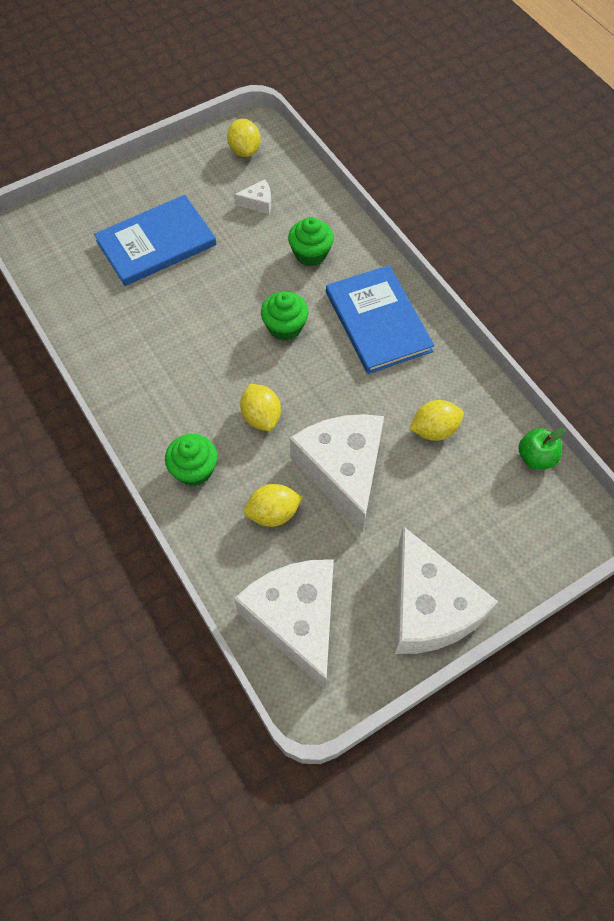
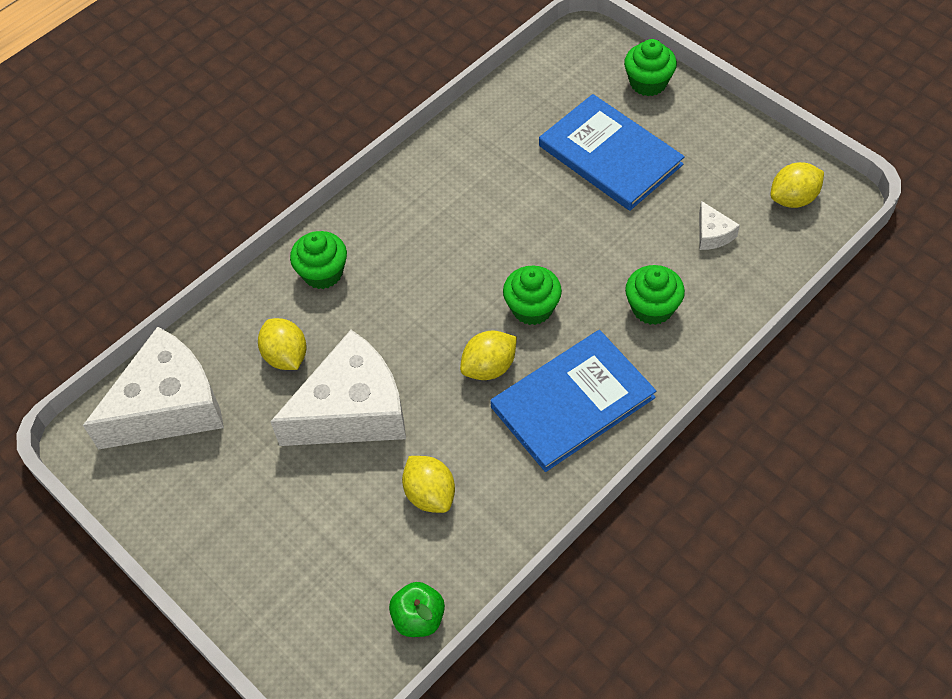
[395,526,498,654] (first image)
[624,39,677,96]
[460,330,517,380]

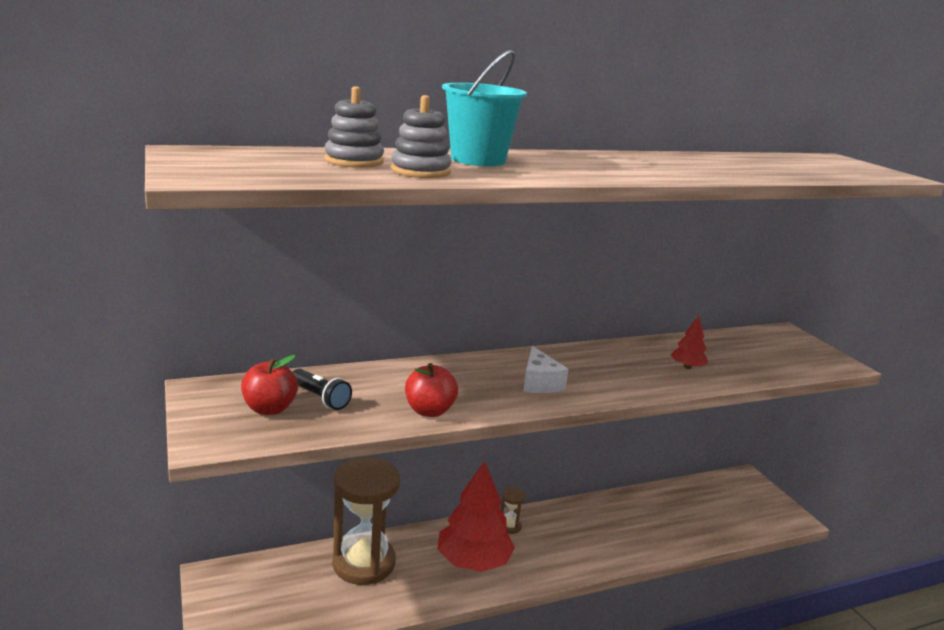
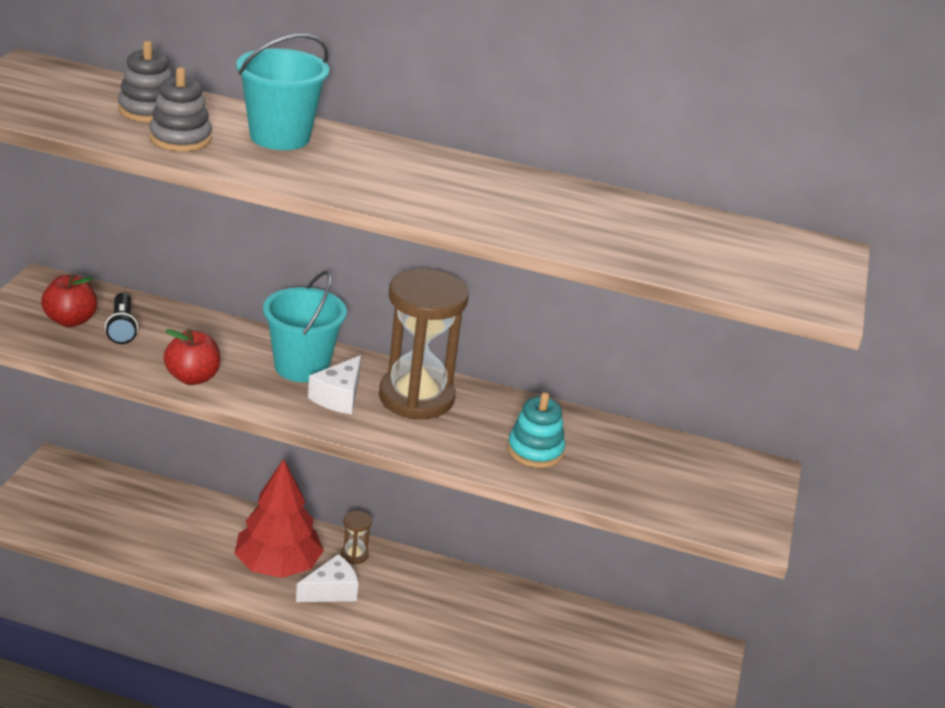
[263,271,347,382]
[296,554,358,602]
[379,269,469,419]
[507,392,565,468]

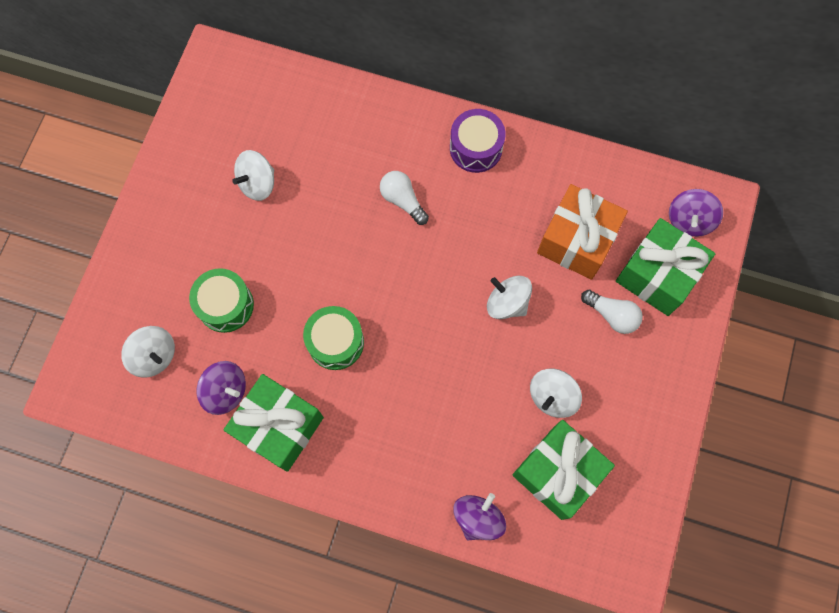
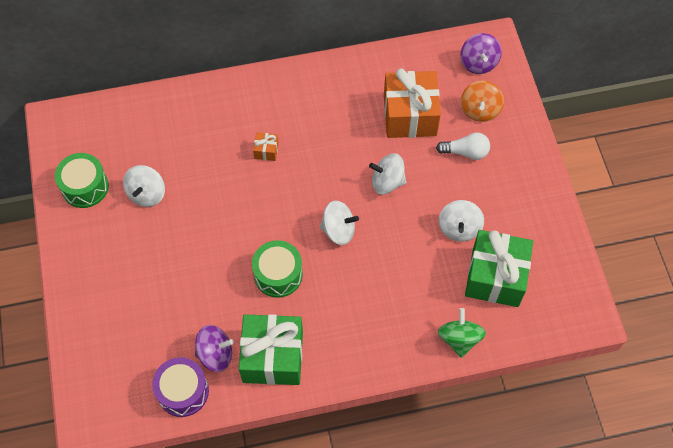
[320,200,359,245]
[55,153,109,208]
[152,357,209,417]
[253,132,279,161]
[461,81,504,122]
[438,308,486,358]

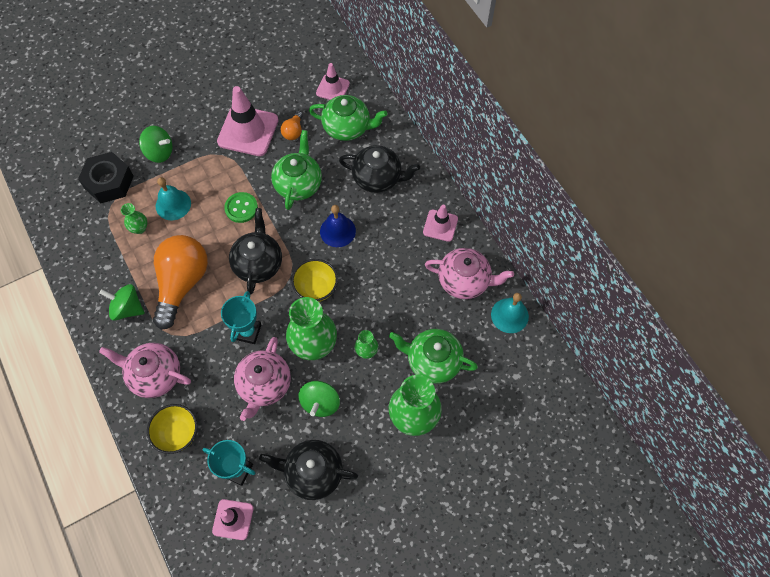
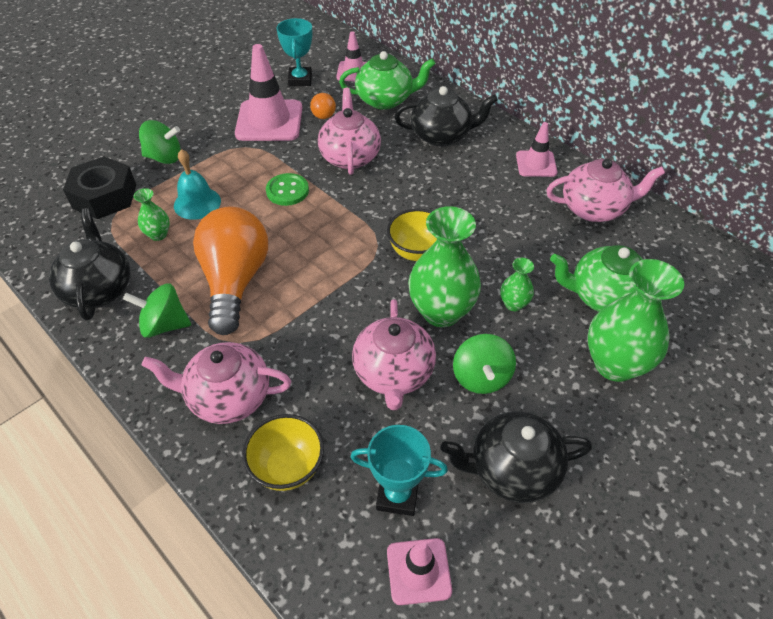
[320,205,356,247] (first image)
[491,293,529,333] (first image)
[276,18,313,86]
[49,208,130,320]
[318,88,381,175]

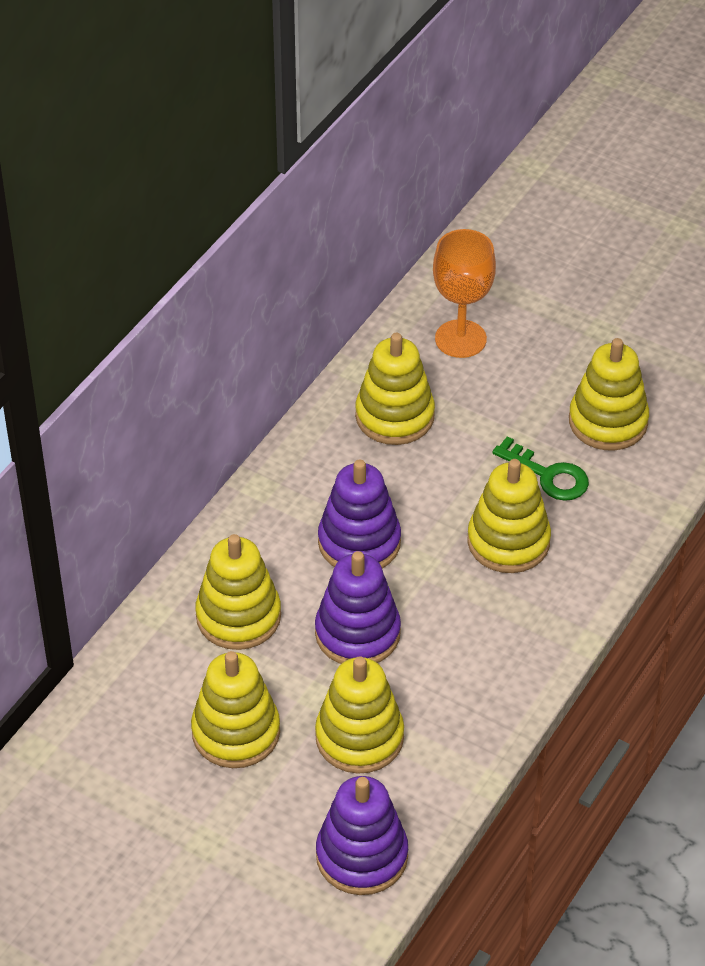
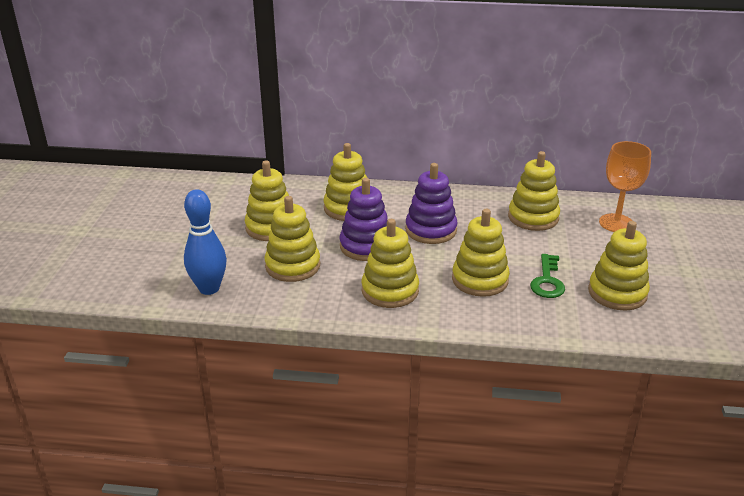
[362,219,419,308]
[184,189,227,295]

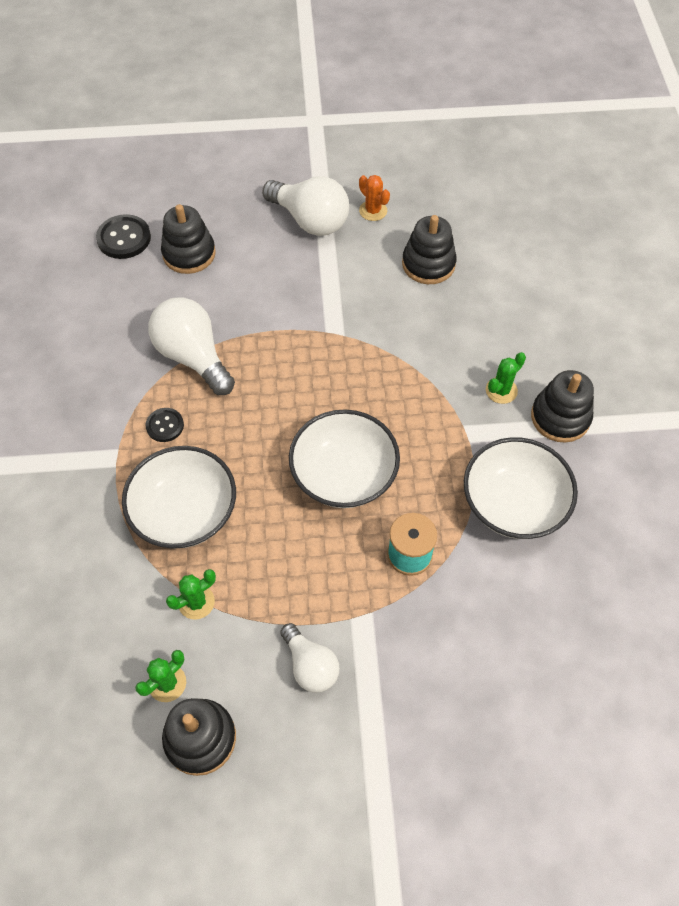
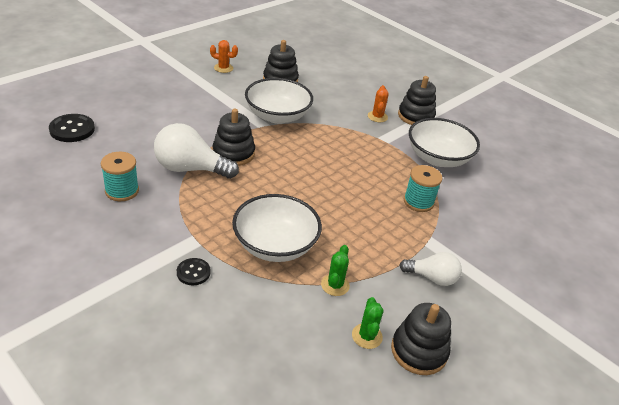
[262,176,349,236] (first image)
[101,152,139,201]
[177,258,211,285]
[212,109,255,166]
[245,78,313,124]
[368,85,389,122]

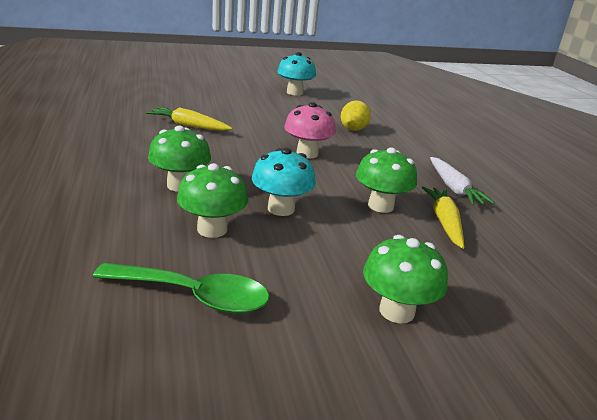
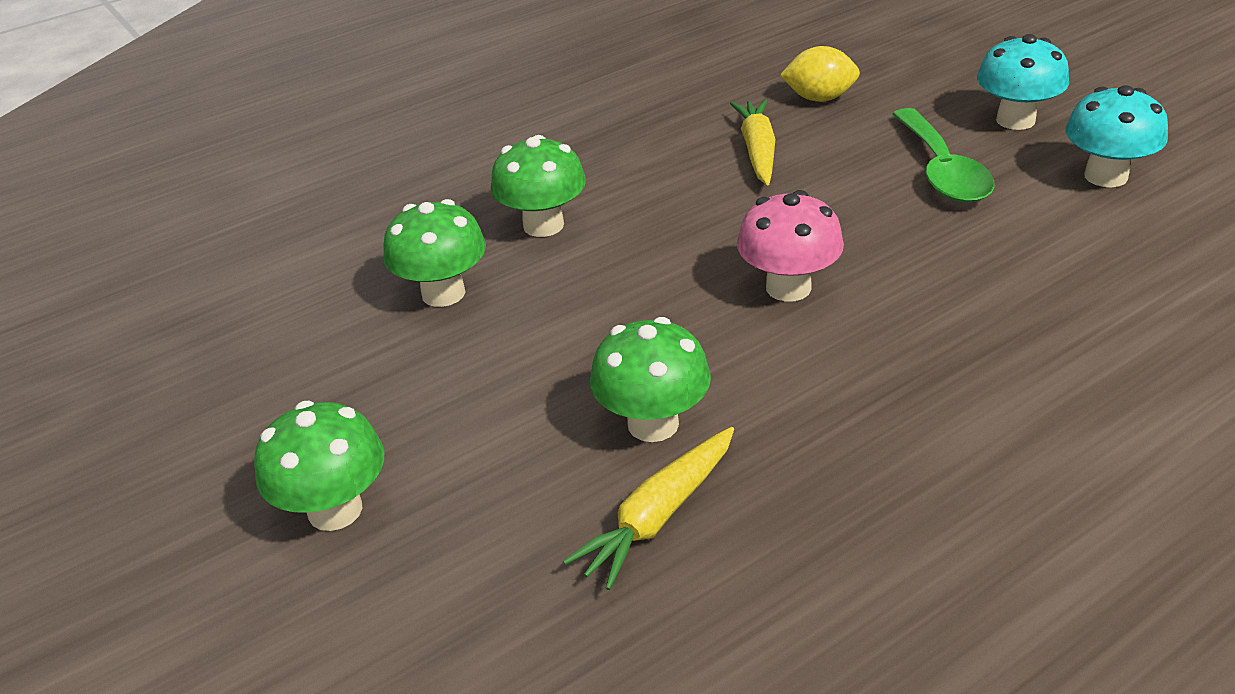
[430,157,495,205] (first image)
[892,108,995,203]
[977,34,1069,130]
[780,46,860,102]
[563,427,734,590]

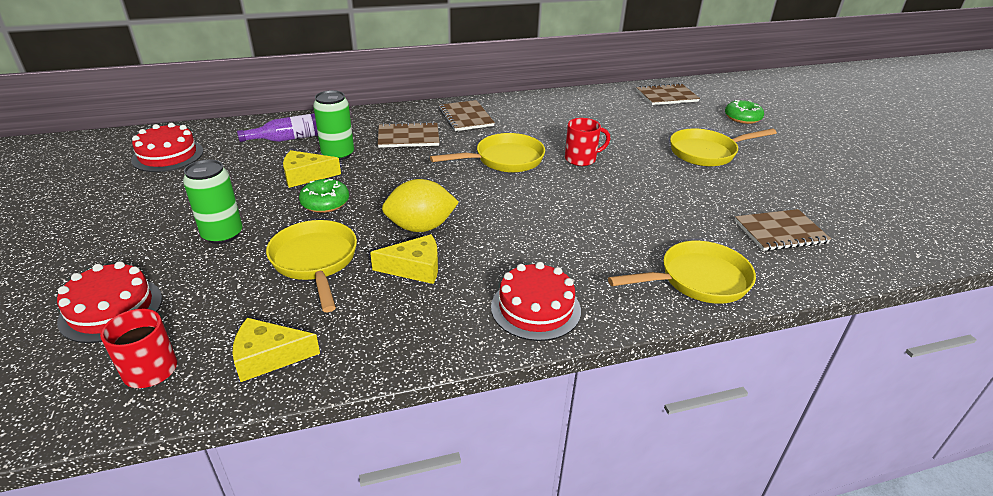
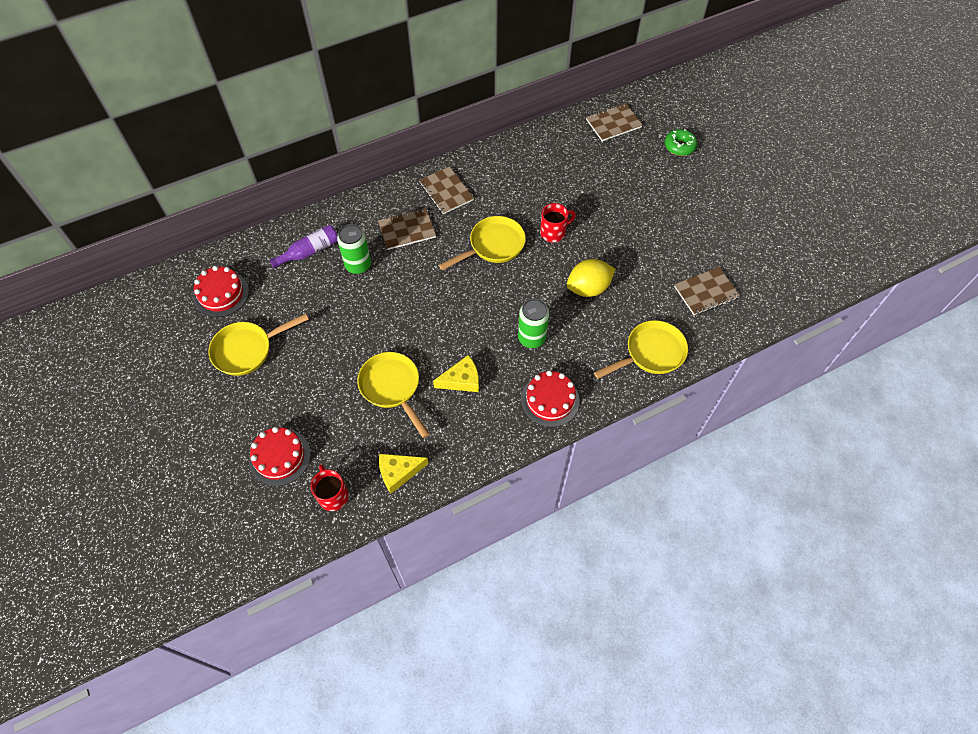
[283,150,341,188] (first image)
[299,179,349,213] (first image)
[518,298,549,348]
[567,259,615,297]
[208,314,309,376]

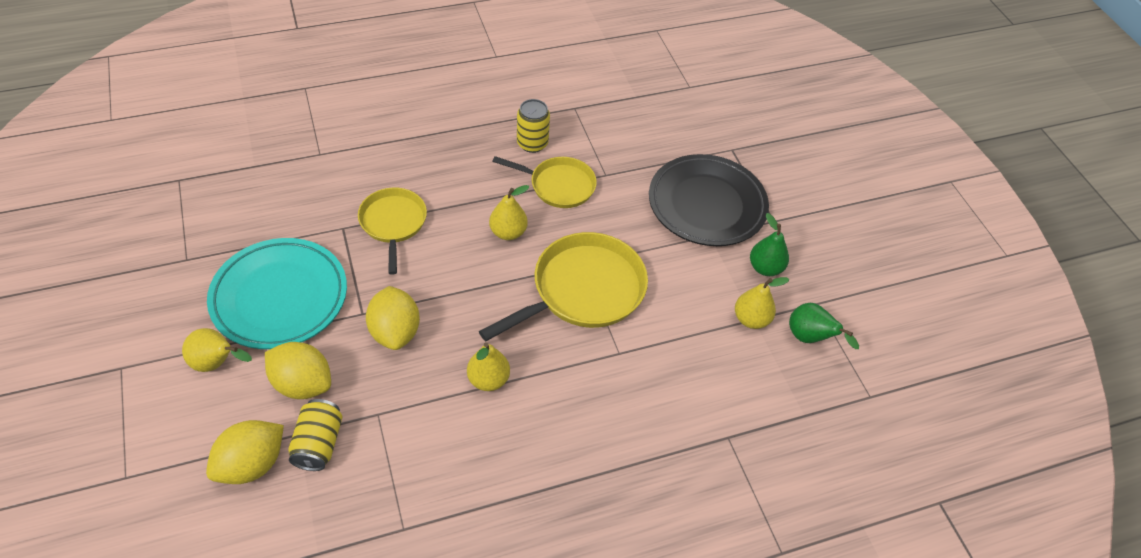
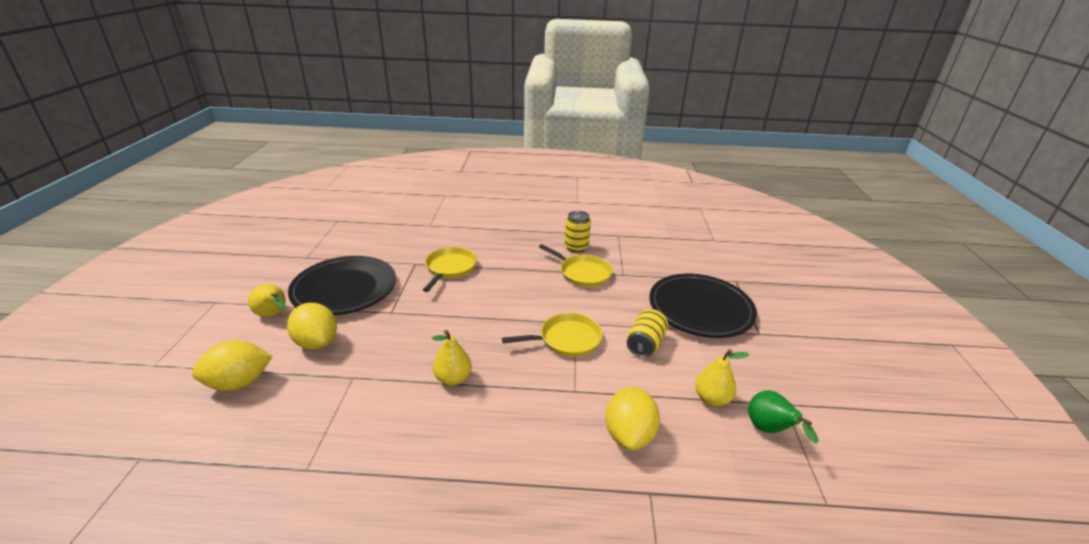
[489,185,529,240] (first image)
[750,213,789,276] (first image)
[627,309,668,357]
[605,387,660,450]
[288,256,396,315]
[502,313,603,357]

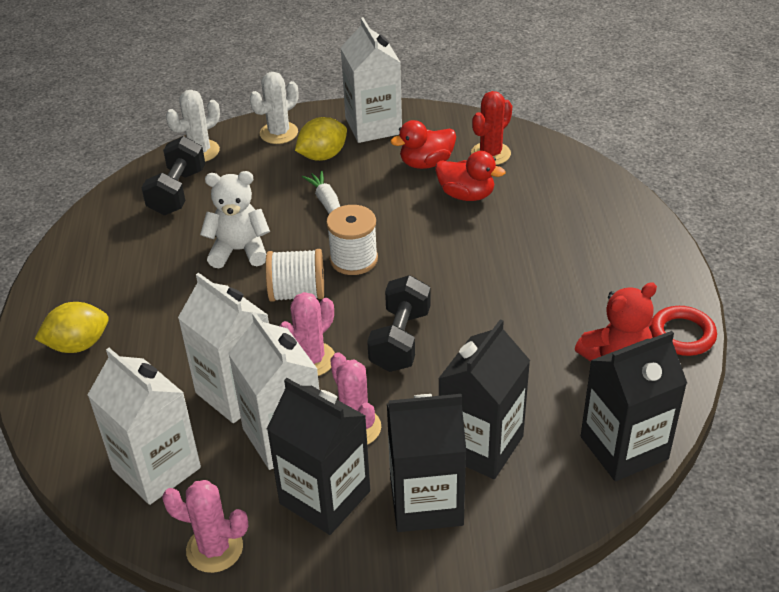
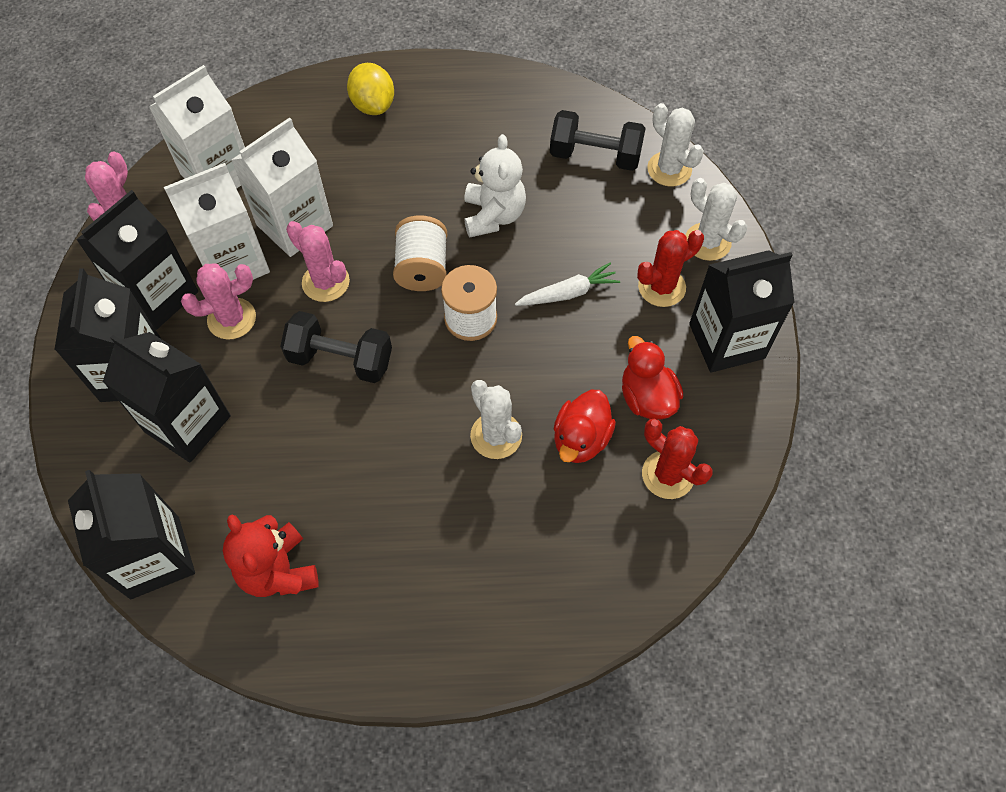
[650,306,717,356] (first image)
[470,380,522,459]
[637,230,704,307]
[689,250,795,373]

